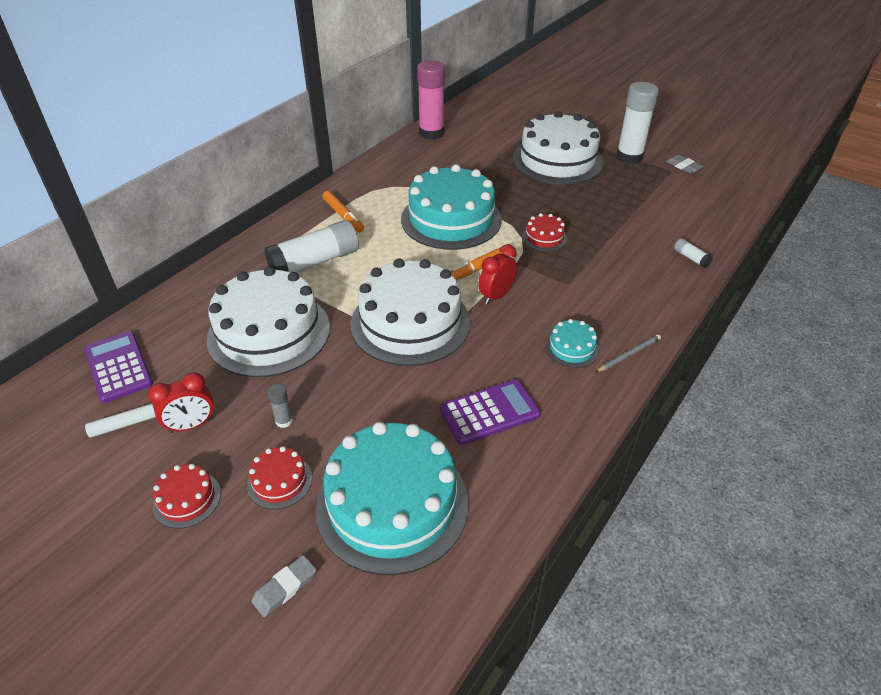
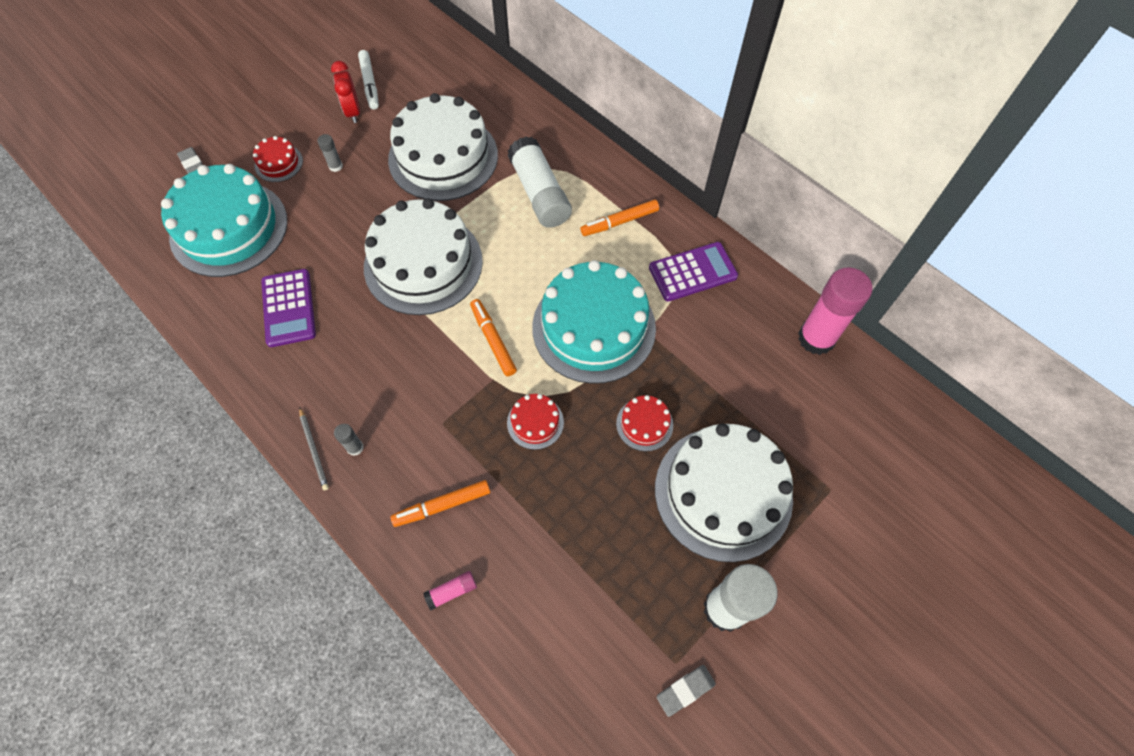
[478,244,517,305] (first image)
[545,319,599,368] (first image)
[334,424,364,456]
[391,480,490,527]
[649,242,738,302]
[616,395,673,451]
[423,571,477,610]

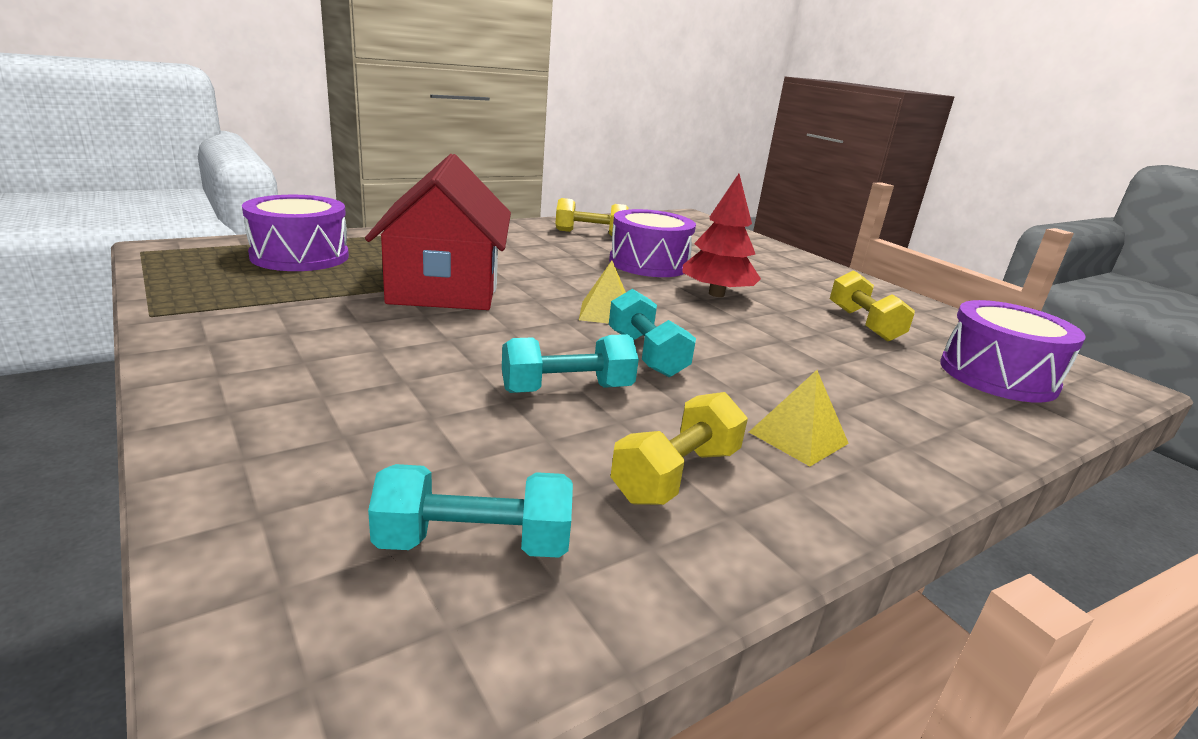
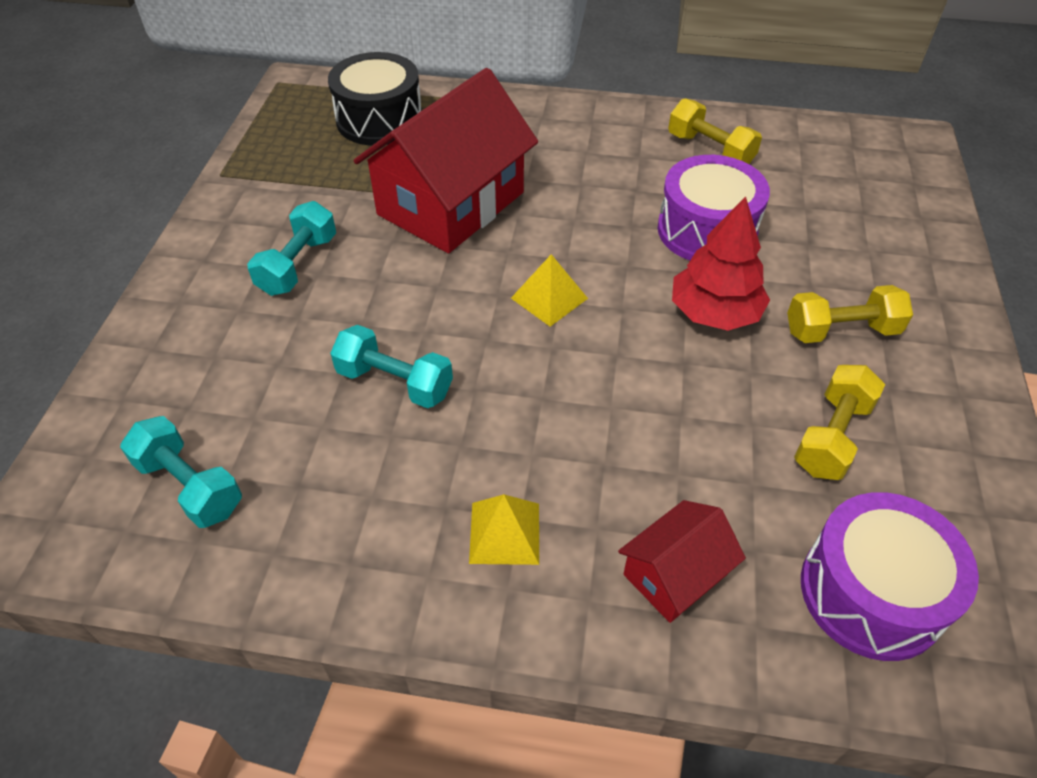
[618,500,746,623]
[247,201,336,296]
[787,285,913,343]
[328,52,422,145]

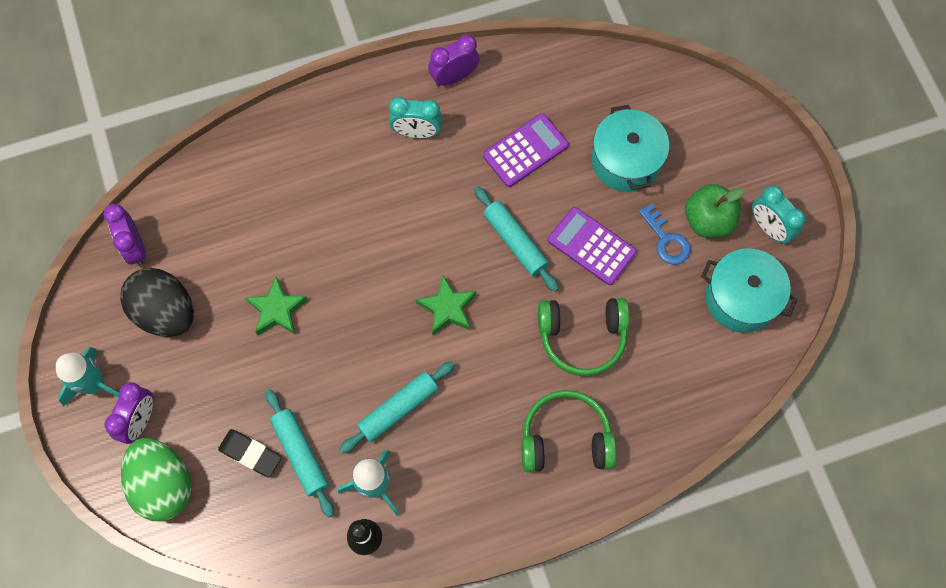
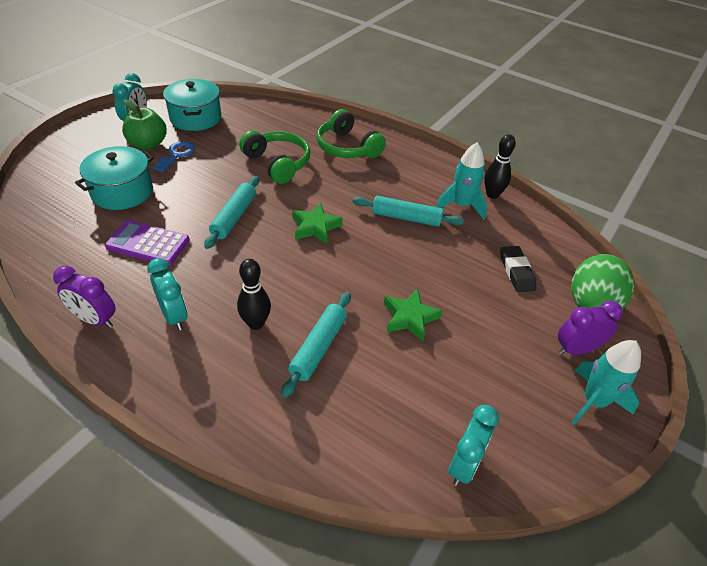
[120,268,194,337] (first image)
[548,207,637,285] (first image)
[237,259,271,330]
[281,292,351,398]
[448,405,499,486]

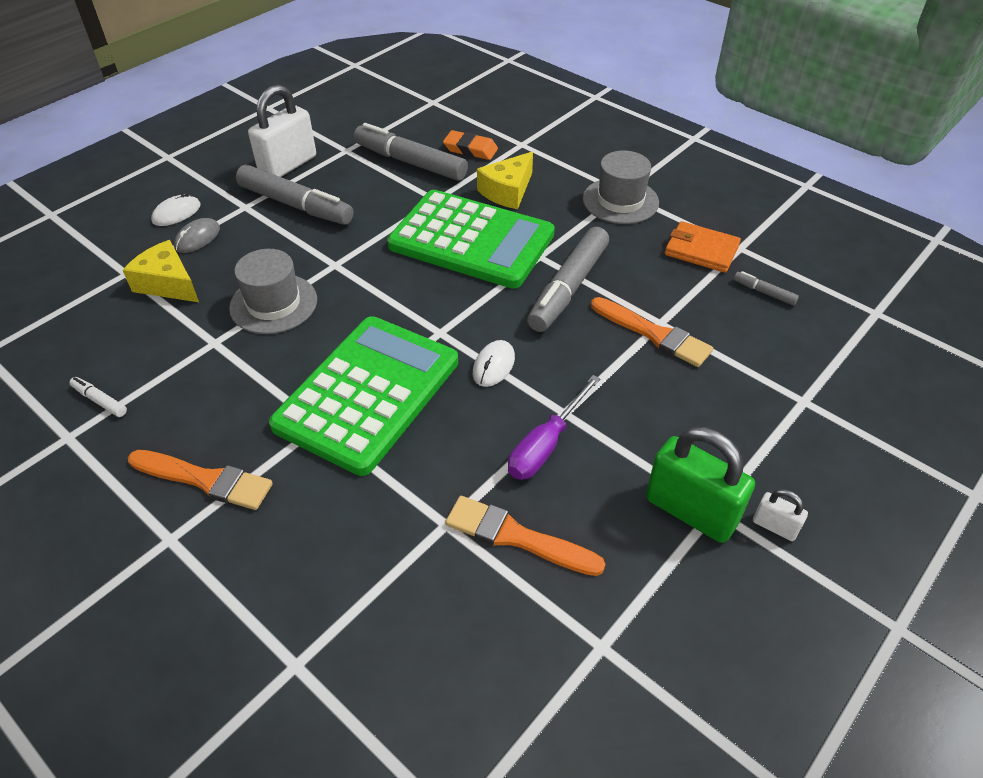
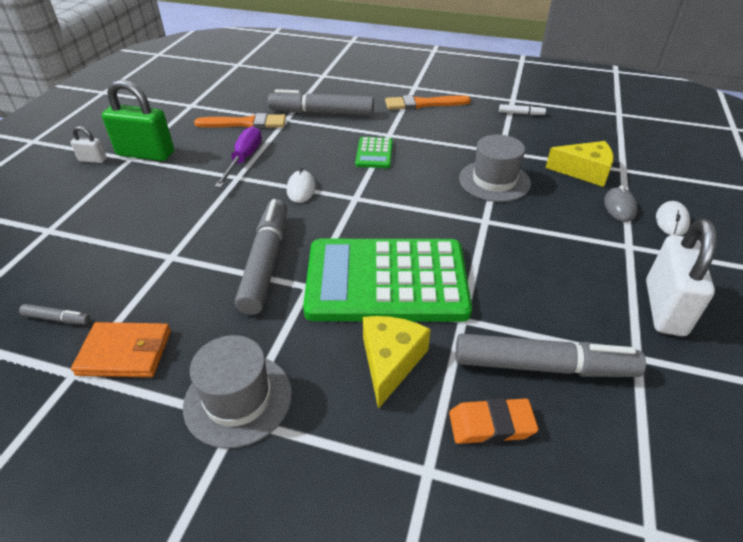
[591,297,713,367] (first image)
[268,89,374,115]
[355,137,393,168]

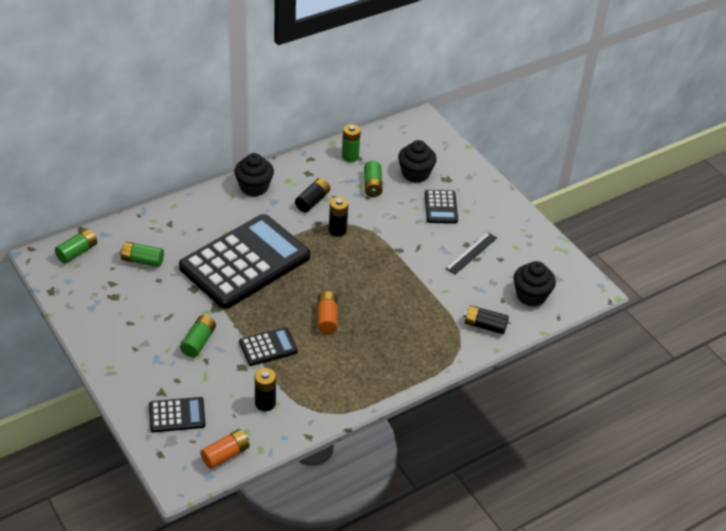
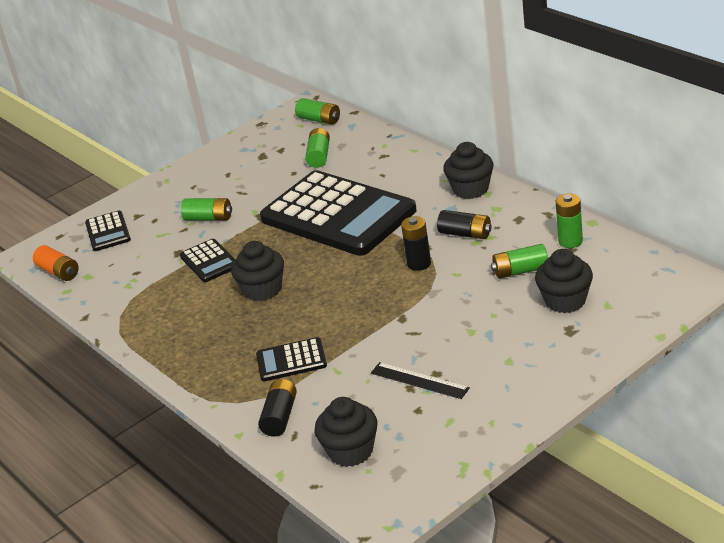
[255,368,276,411] (first image)
[256,337,327,381]
[231,241,284,301]

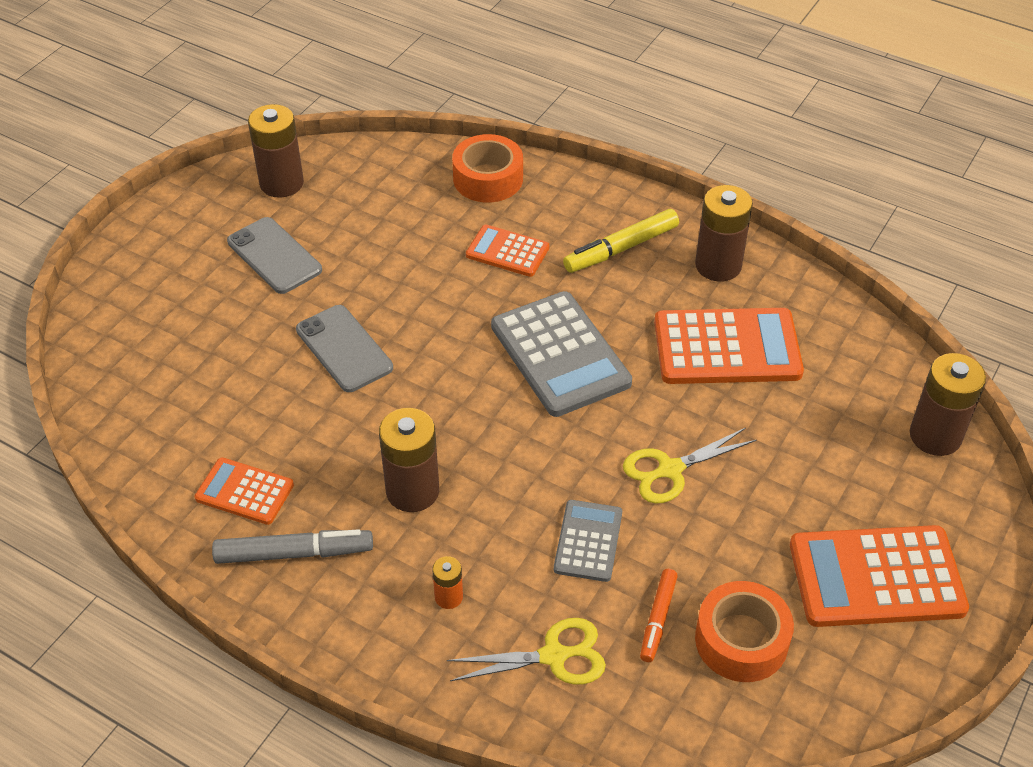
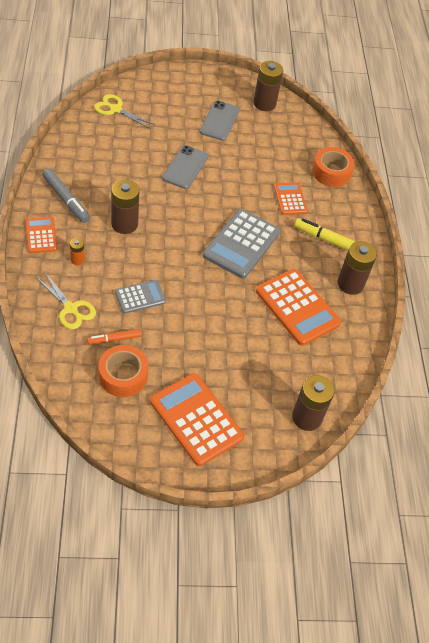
[25,217,57,253]
[94,94,155,129]

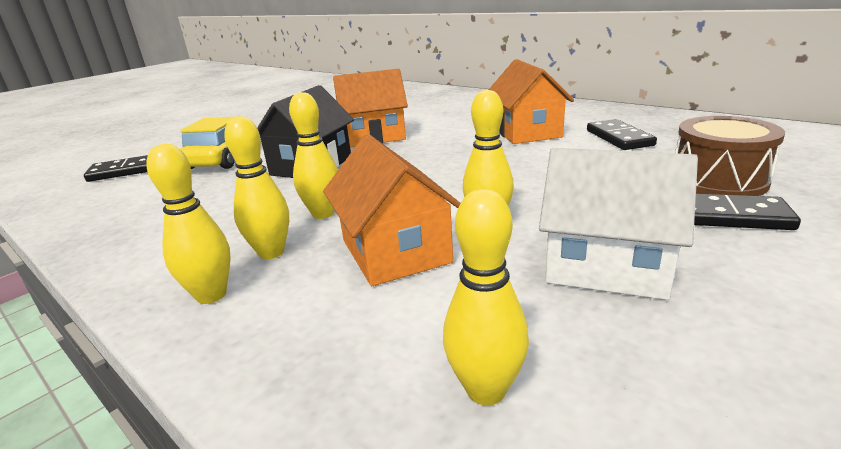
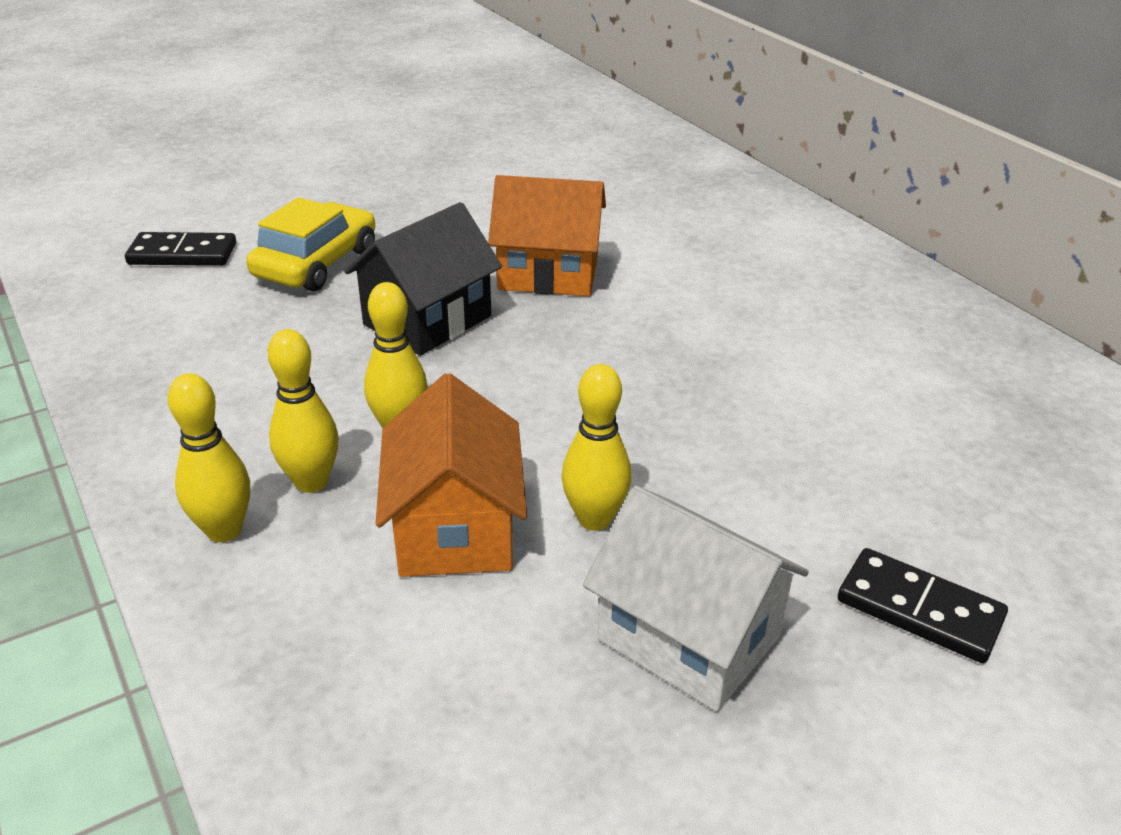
[443,189,529,405] (first image)
[489,59,574,144] (first image)
[587,119,657,150] (first image)
[675,116,785,196] (first image)

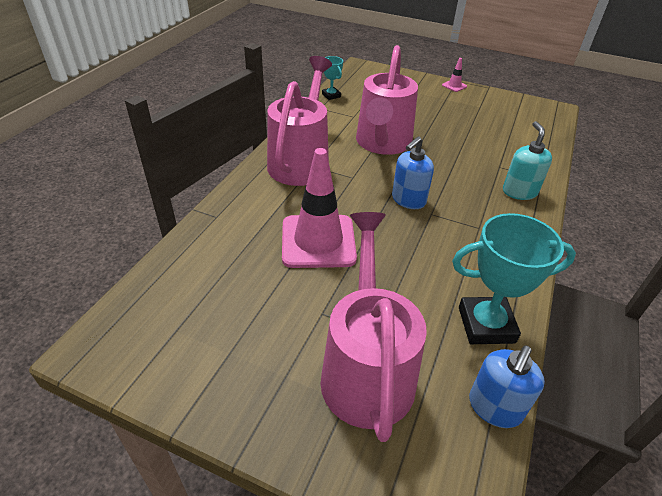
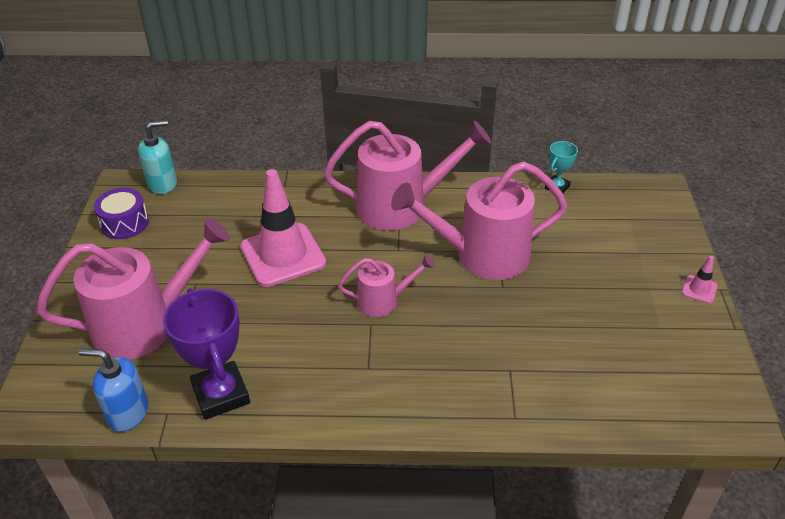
[94,188,149,239]
[138,120,177,194]
[338,254,435,317]
[163,288,250,420]

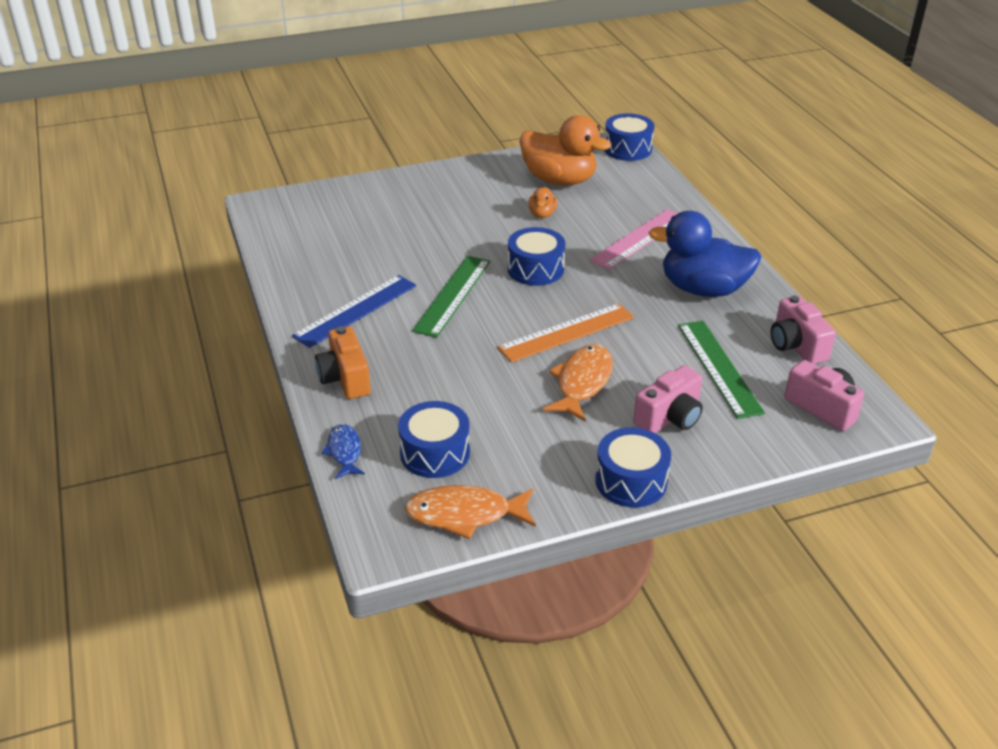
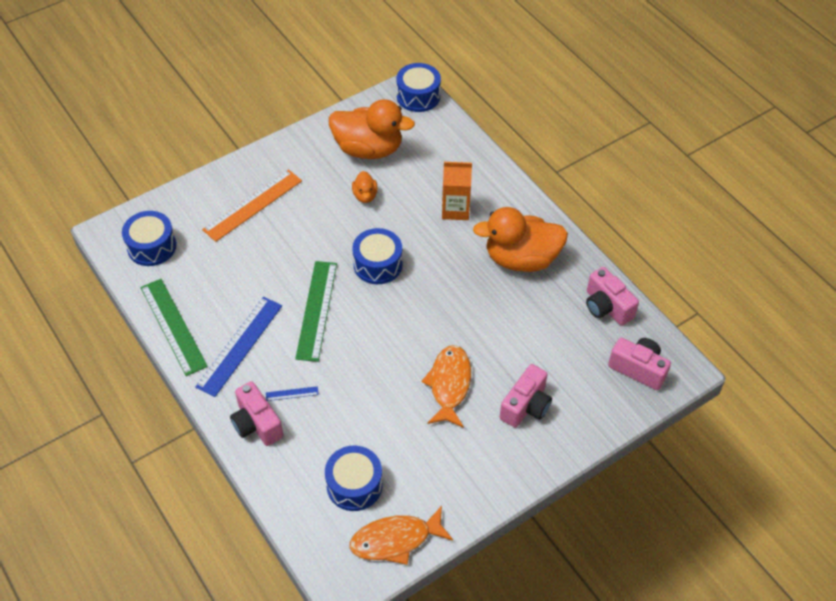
[322,424,365,479] (first image)
[266,386,319,401]
[202,170,302,242]
[122,211,176,266]
[140,279,208,376]
[442,162,472,220]
[230,381,283,446]
[473,207,568,272]

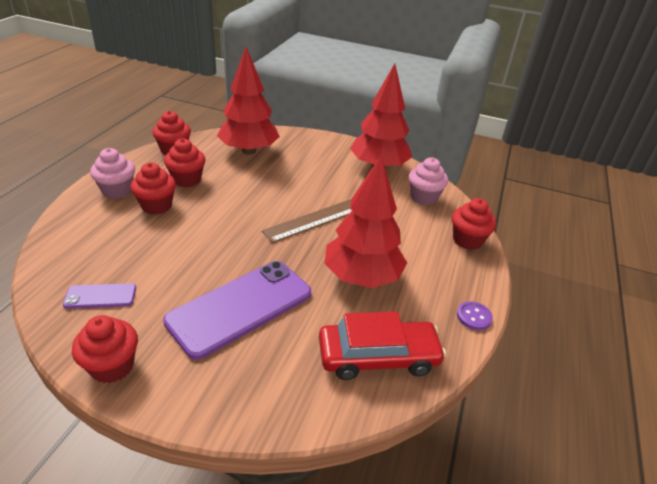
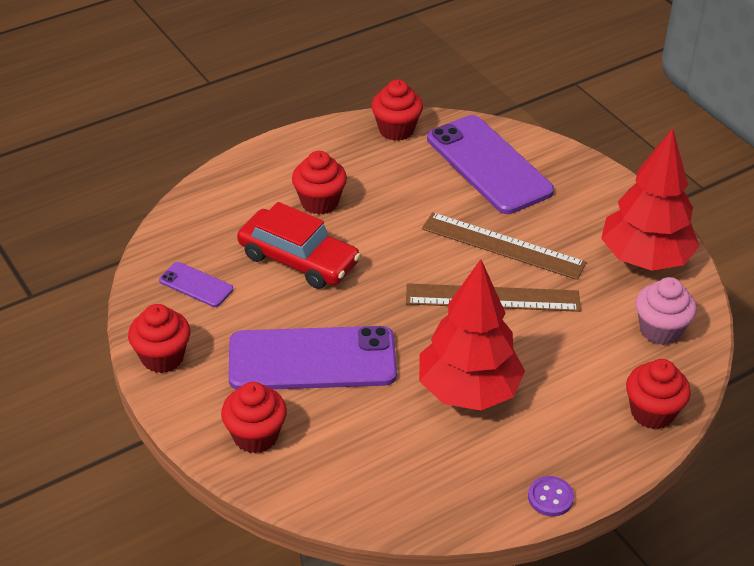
[90,148,135,199] (first image)
[422,212,587,280]
[221,382,287,453]
[237,202,361,289]
[427,115,554,214]

